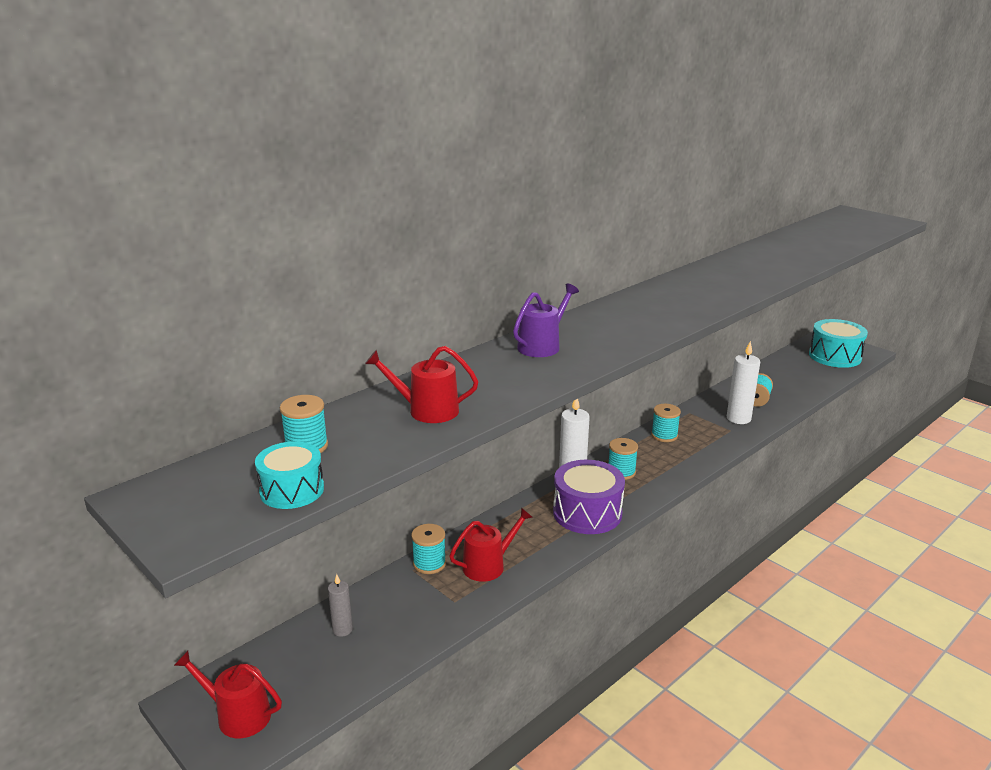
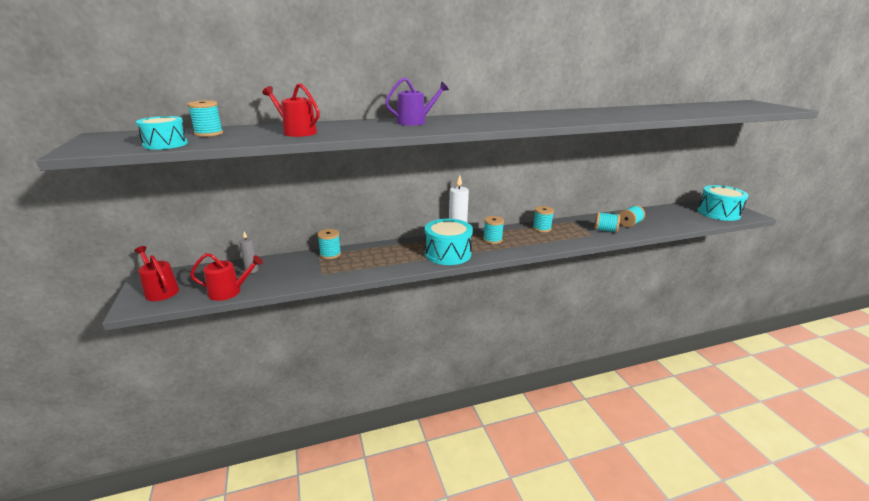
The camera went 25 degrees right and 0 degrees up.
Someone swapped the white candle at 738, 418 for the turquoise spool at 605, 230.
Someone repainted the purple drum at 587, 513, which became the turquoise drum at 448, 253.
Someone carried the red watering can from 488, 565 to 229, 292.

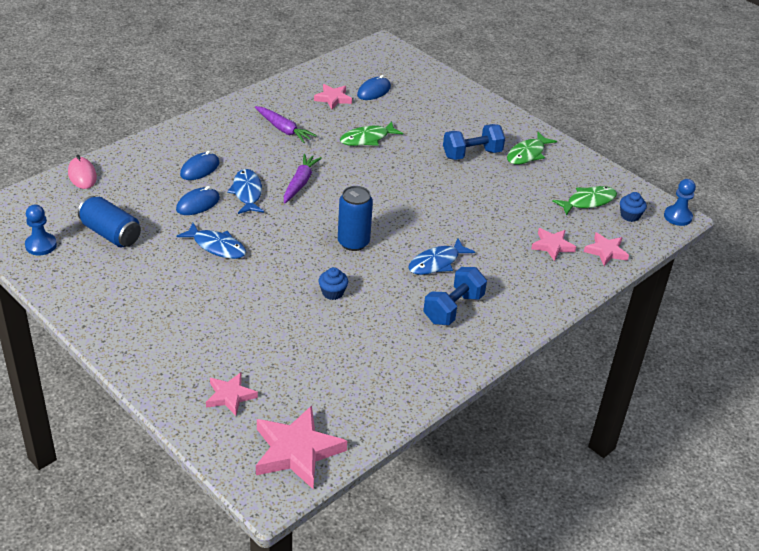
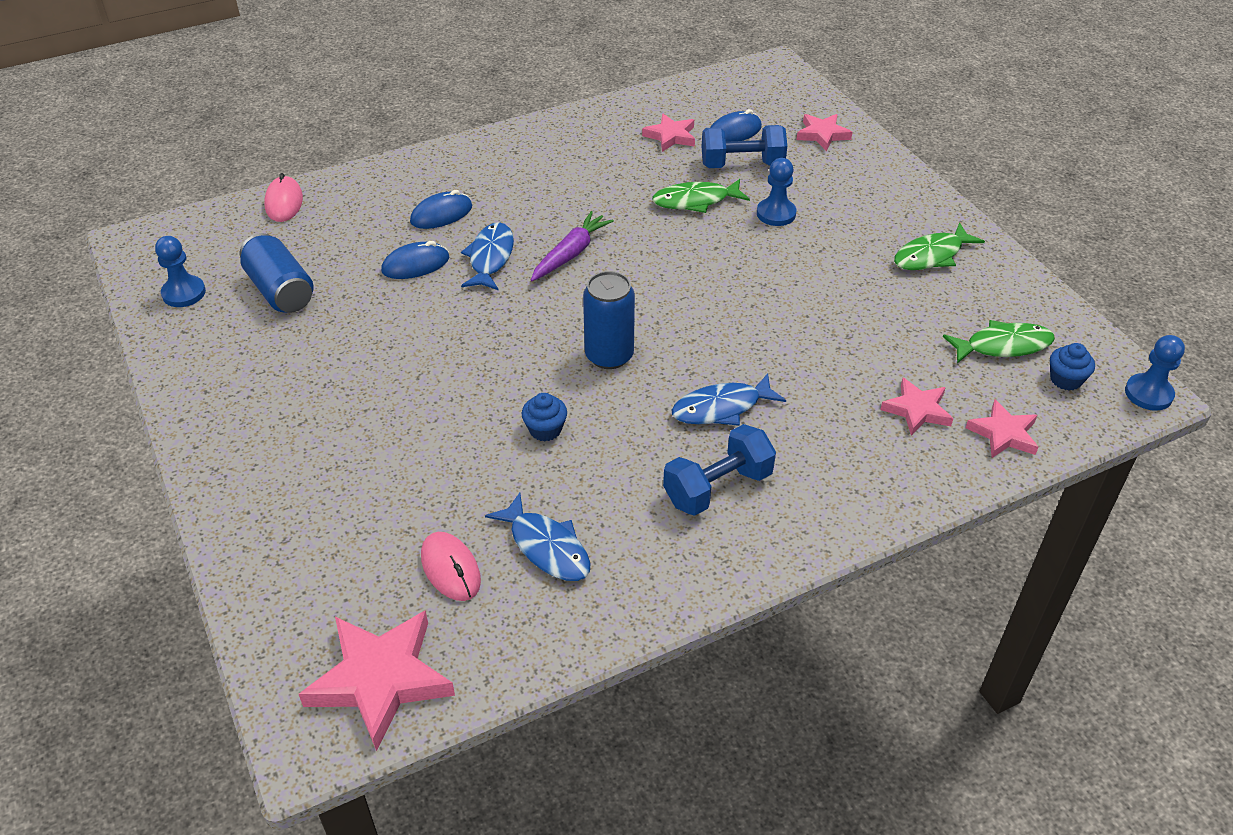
The camera went 20 degrees right and 5 degrees up.
Someone took away the purple carrot at 283, 129.
Someone carried the blue dumbbell from 472, 154 to 742, 165.
Someone carried the blue fish from 216, 246 to 546, 547.
Someone carried the pink star from 230, 396 to 822, 134.
Someone put down the blue pawn at 776, 214.
Someone put down the pink mouse at 451, 569.

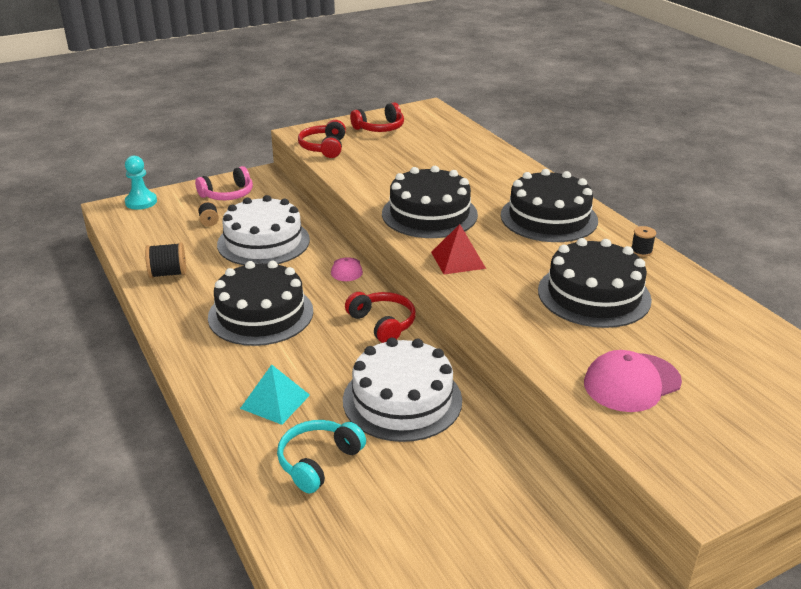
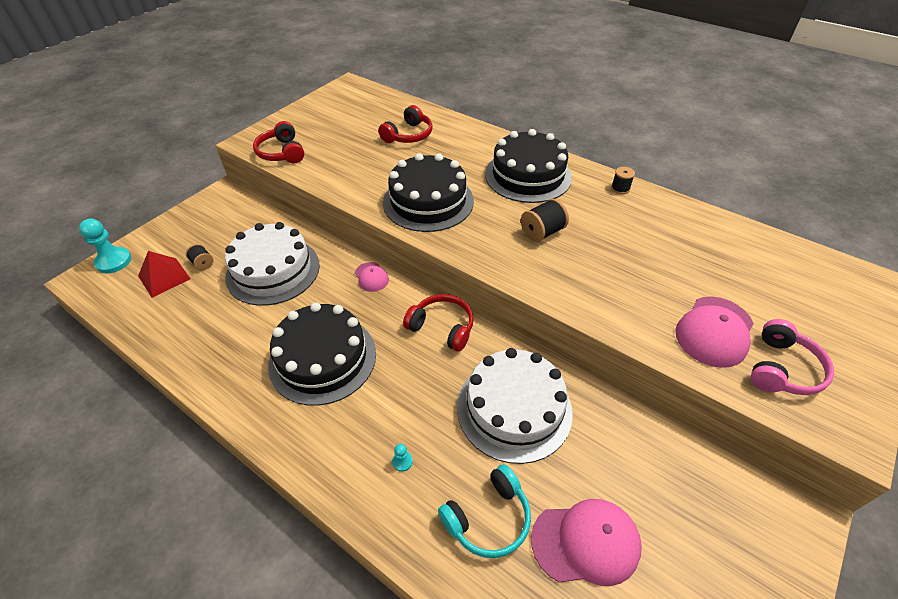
The camera went 25 degrees left and 15 degrees up.
Someone carried the red headphones from 380, 128 to 408, 135.
Someone carried the pink headphones from 228, 194 to 782, 369.
Someone carried the red pyramid from 458, 260 to 164, 277.
Someone took away the black cake at 594, 295.
Someone carried the black spool from 168, 274 to 542, 232.
Someone swapped the turquoise pyramid at 275, 401 for the turquoise pawn at 402, 461.
Someone rotated the turquoise headphones at 318, 461 by 135 degrees counterclockwise.
Someone put down the pink cap at 586, 542.

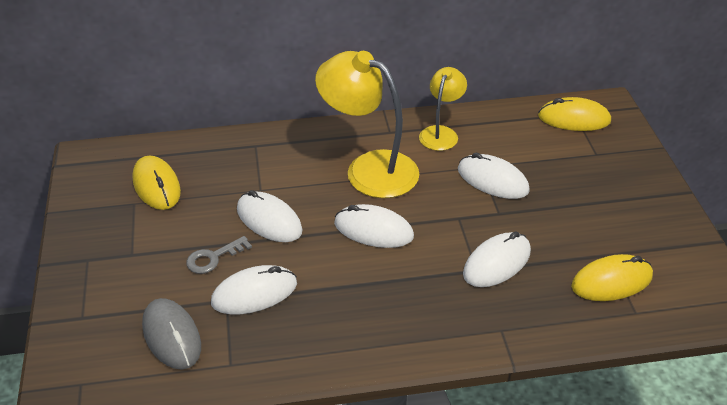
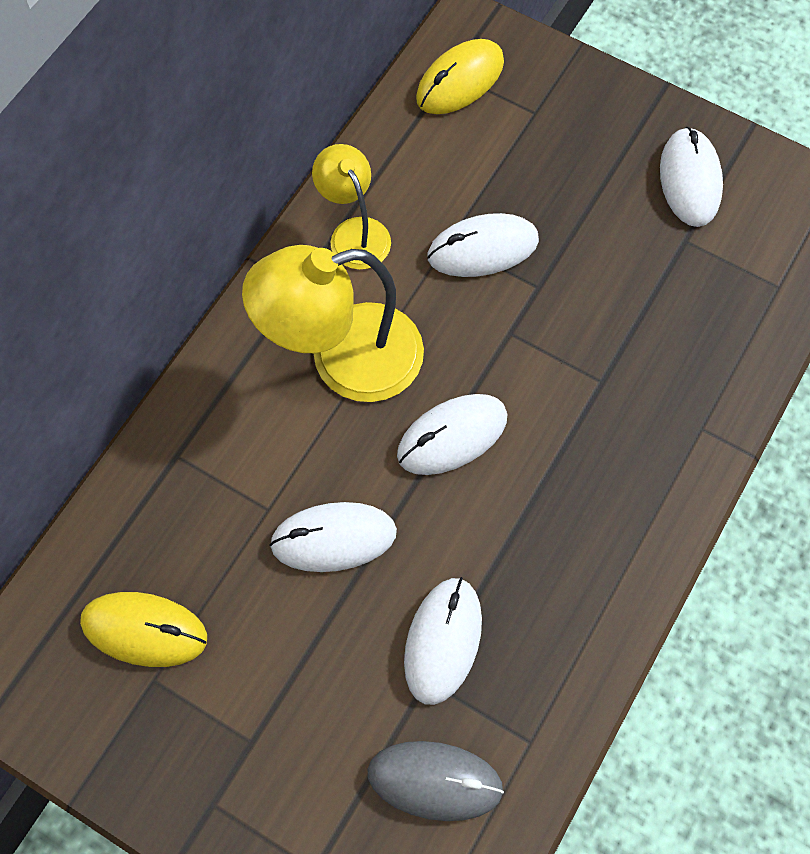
The camera went 50 degrees left and 25 degrees up.
Someone carried the white mouse from 496, 263 to 690, 180.
Someone took away the grey key at 213, 258.
Someone took away the yellow mouse at 611, 281.

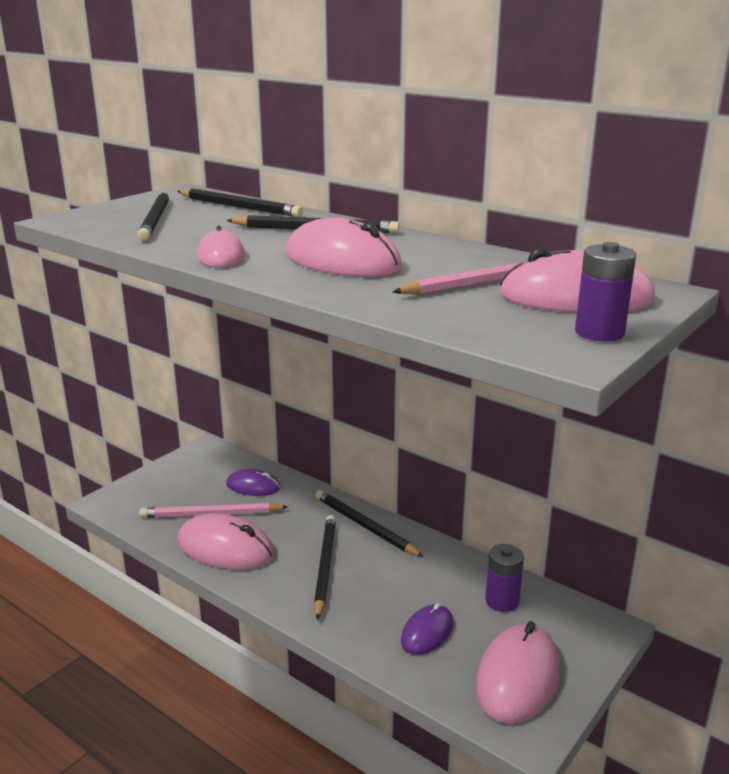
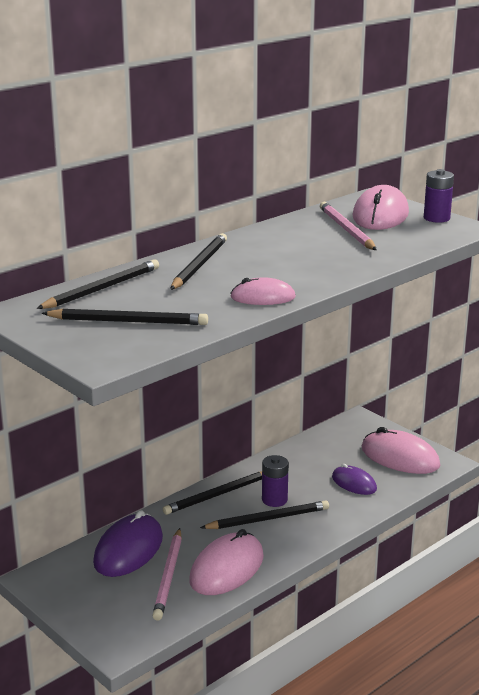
The camera went 80 degrees left and 0 degrees up.
Someone took away the pink mouse at 342, 261.
Someone scaled the purple mouse at 253, 486 by 1.68.
Someone rotated the black pencil at 325, 566 by 150 degrees clockwise.
Someone carried the purple battery from 502, 601 to 274, 500.

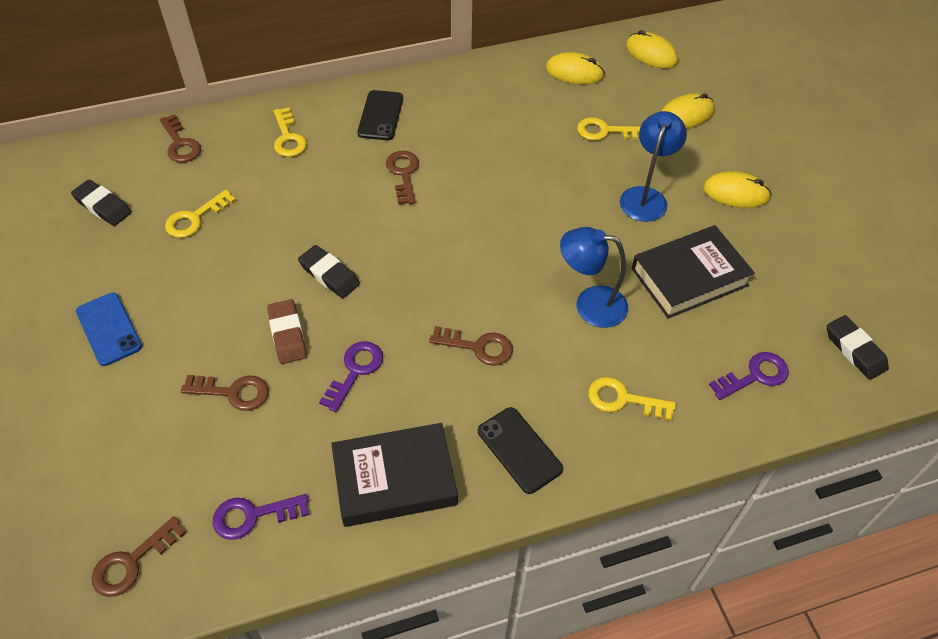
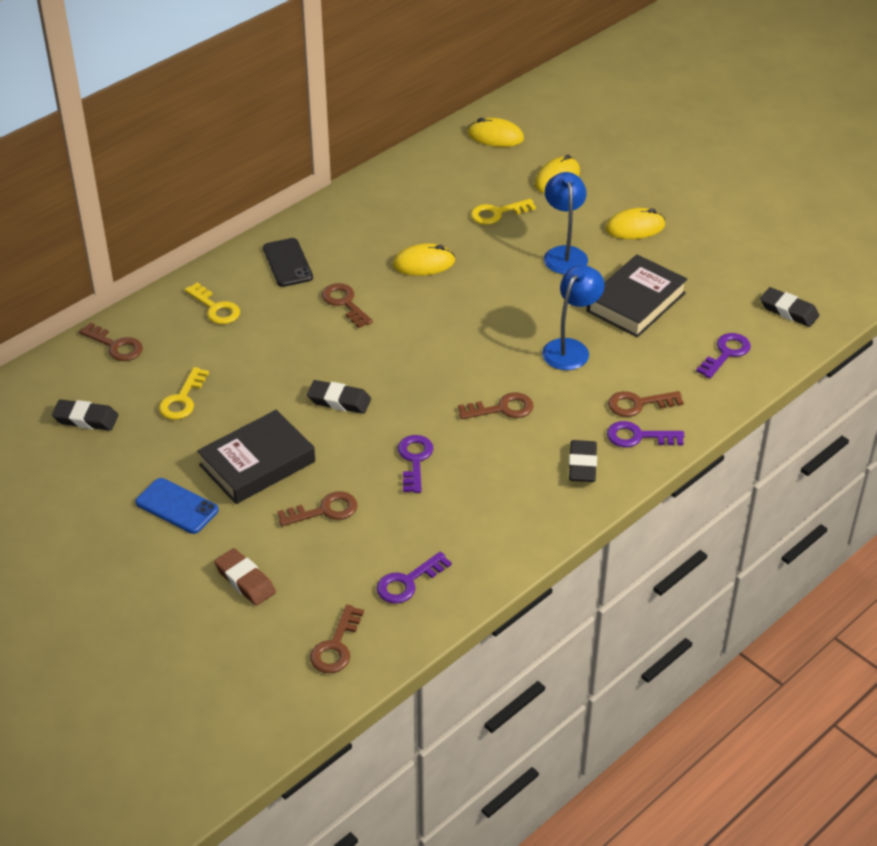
The camera went 25 degrees left and 10 degrees down.
Someone carried the yellow mouse from 574, 72 to 423, 263.
Someone rotated the blue lamp at 590, 304 by 135 degrees clockwise.
Someone carried the brown eraser from 287, 334 to 245, 580.
Someone repainted the yellow key at 623, 399, which became the brown key at 638, 404.
Someone swapped the black phone at 519, 450 for the black eraser at 582, 465.
Someone carried the black book from 394, 479 to 257, 463.
Someone put down the purple key at 638, 437.

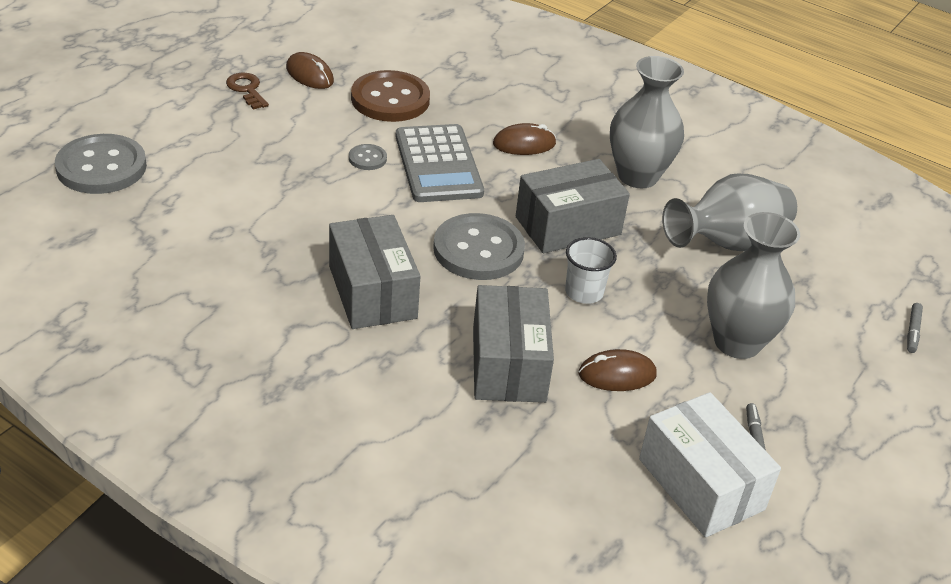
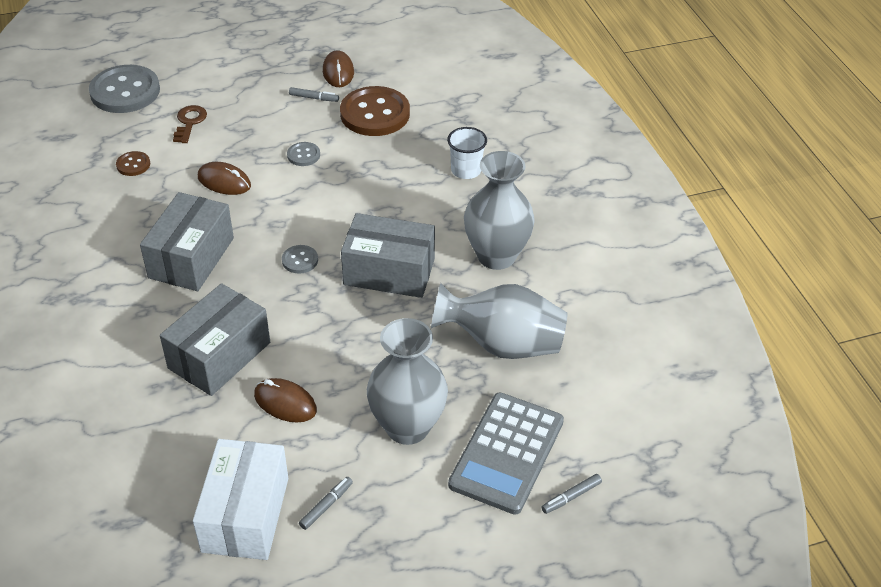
The camera went 40 degrees right and 5 degrees up.
Someone carried the brown key from 247, 89 to 189, 122.
Someone carried the brown mouse from 524, 144 to 224, 181.
Someone carried the grey calculator from 438, 164 to 507, 453.
Someone scaled the grey button at 478, 250 by 0.45.
Someone carried the white cup from 584, 292 to 466, 170.
Someone put down the grey marker at 314, 98.
Someone put down the brown button at 133, 165.

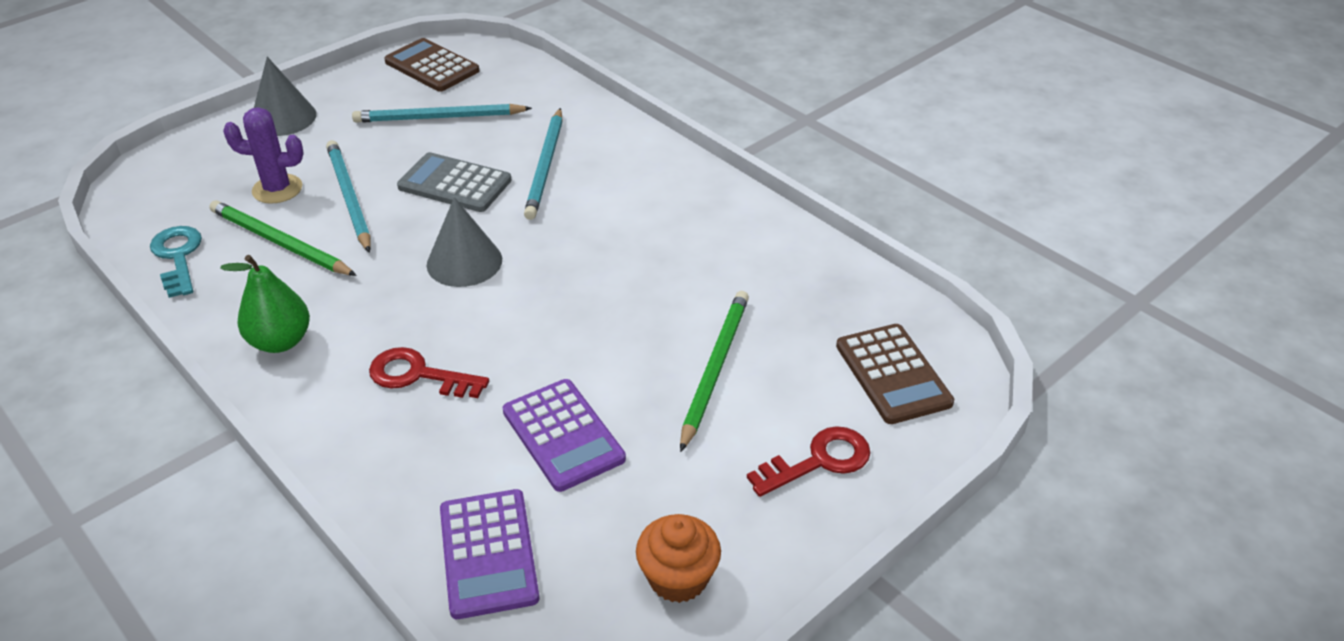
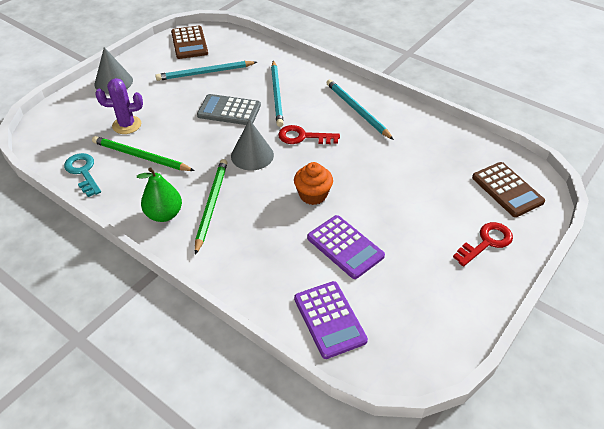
The camera went 10 degrees left and 5 degrees up.
Someone rotated the brown calculator at 432, 66 by 135 degrees counterclockwise.
Someone carried the turquoise pencil from 349, 197 to 357, 110.
Someone carried the green pencil from 714, 369 to 211, 205.
Someone carried the red key from 418, 375 to 303, 137.
Someone carried the orange cupcake from 678, 578 to 313, 195.

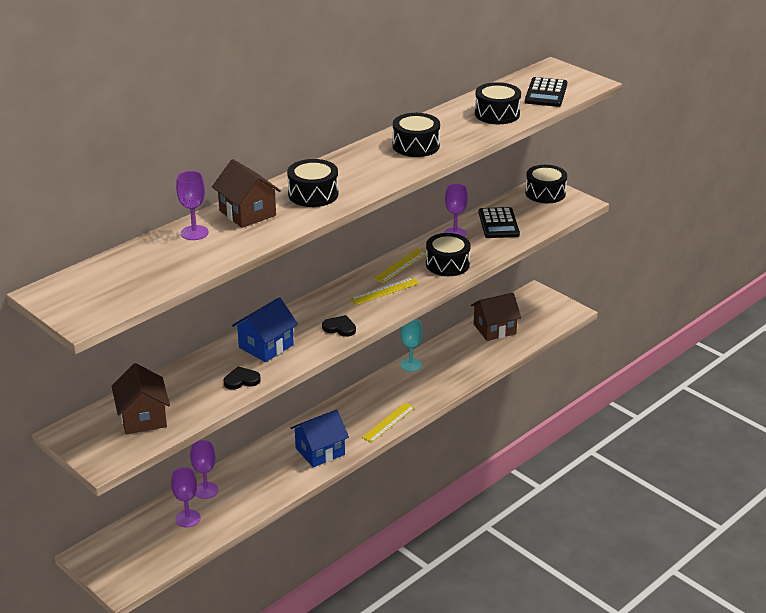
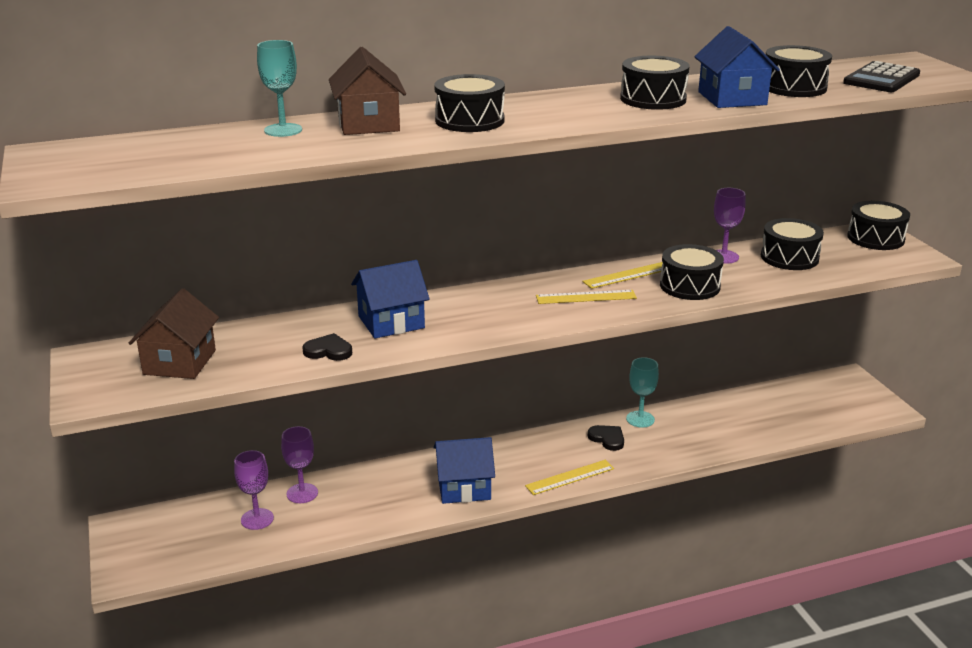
The camera went 25 degrees right and 5 degrees down.
Someone repainted the purple goblet at 194, 233, which became the turquoise goblet at 283, 130.
Someone swapped the black calculator at 498, 224 for the black drum at 789, 257.
Someone took away the brown house at 494, 329.
Someone carried the black heart from 340, 328 to 607, 439.
Someone put down the blue house at 732, 98.

